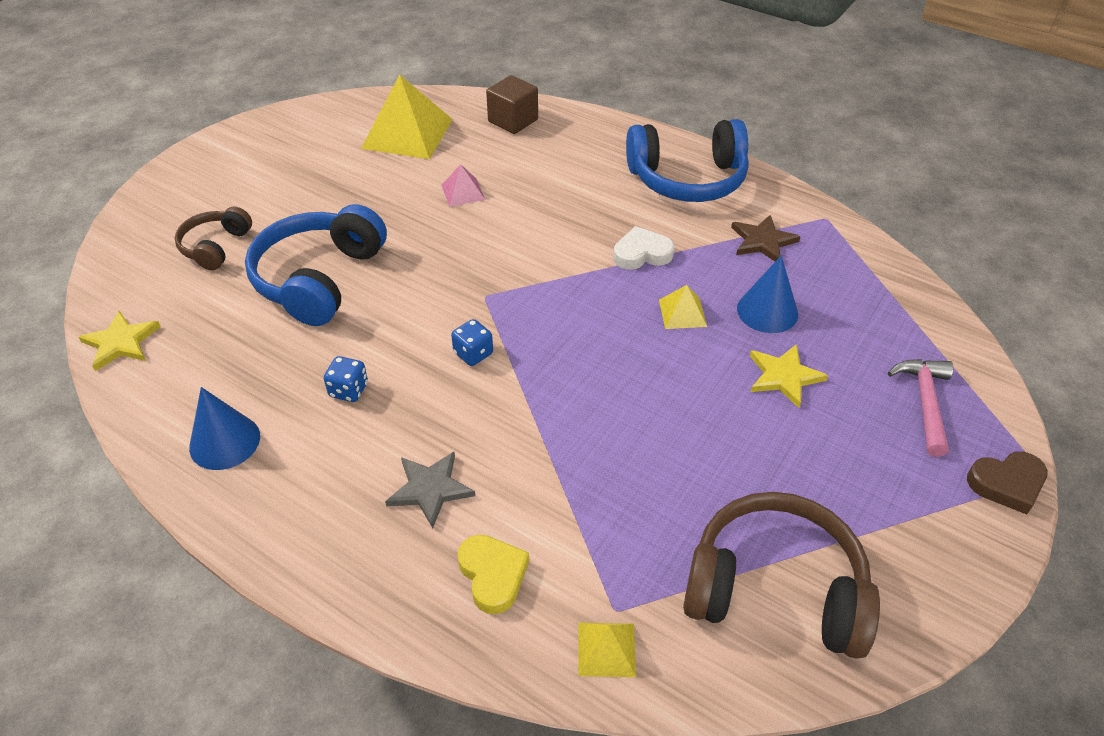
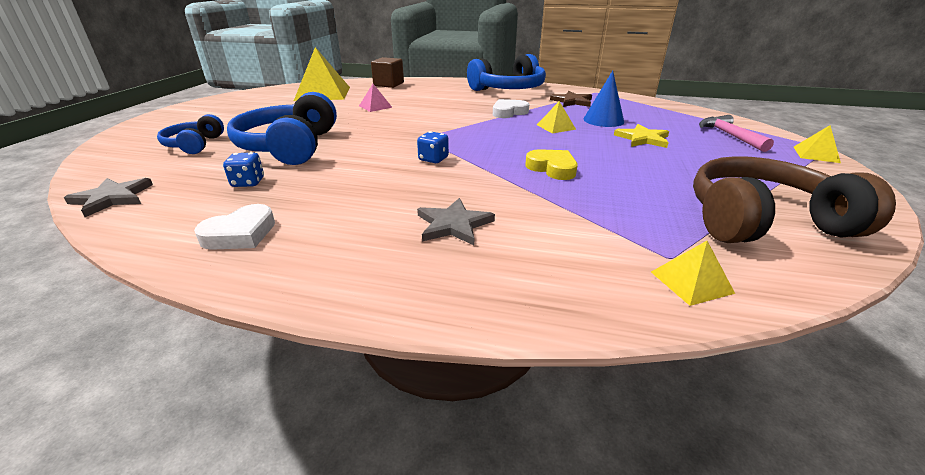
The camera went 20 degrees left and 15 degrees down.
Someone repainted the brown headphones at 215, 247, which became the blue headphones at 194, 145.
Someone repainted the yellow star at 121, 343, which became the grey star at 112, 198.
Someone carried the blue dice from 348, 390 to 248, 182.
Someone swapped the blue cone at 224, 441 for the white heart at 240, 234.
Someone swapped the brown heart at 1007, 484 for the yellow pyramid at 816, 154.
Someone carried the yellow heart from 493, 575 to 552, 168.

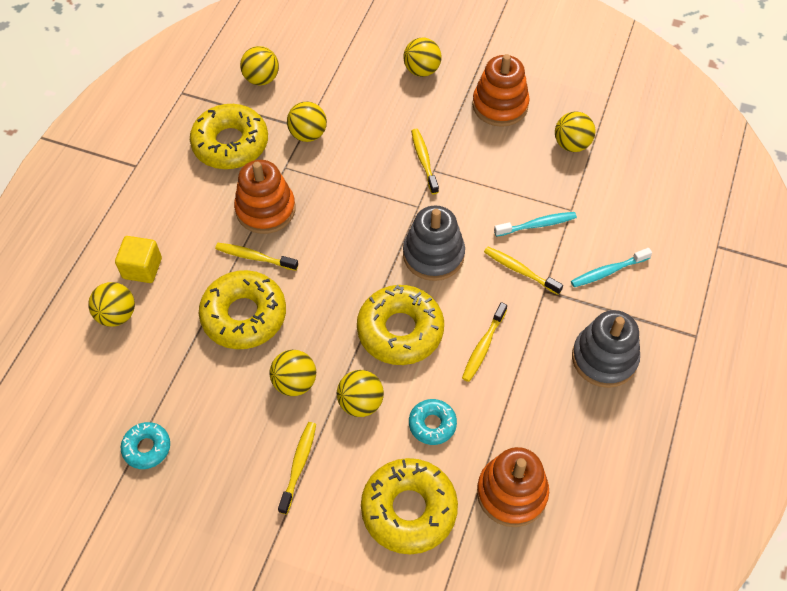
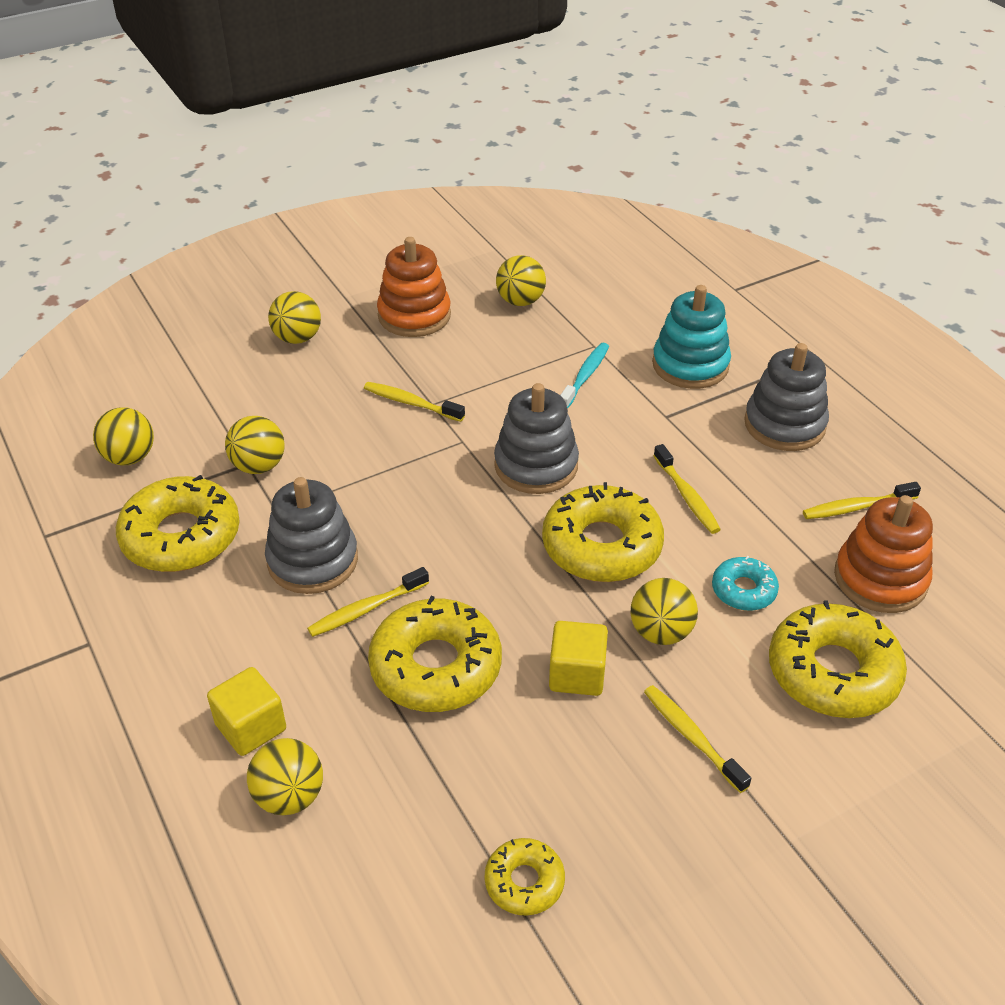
The camera went 50 degrees left and 15 degrees down.
Someone repainted the orange stacking toy at 265, 209, which became the grey stacking toy at 313, 560.
Someone carried the yellow toothbrush from 520, 270 to 856, 507.
Someone swapped the turquoise toothbrush at 608, 271 for the turquoise stacking toy at 690, 365.
Someone swapped the yellow ball at 295, 382 for the yellow cube at 577, 674.
Someone repainted the turquoise donut at 147, 448, which became the yellow donut at 524, 882.

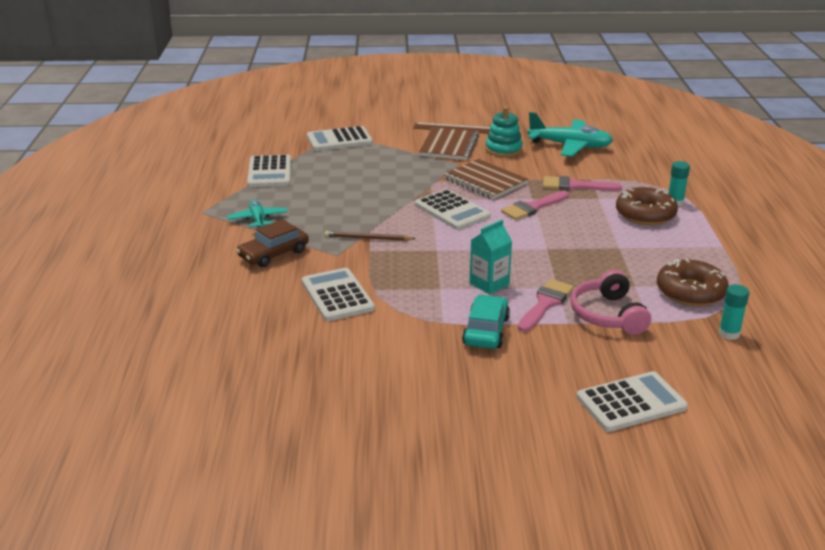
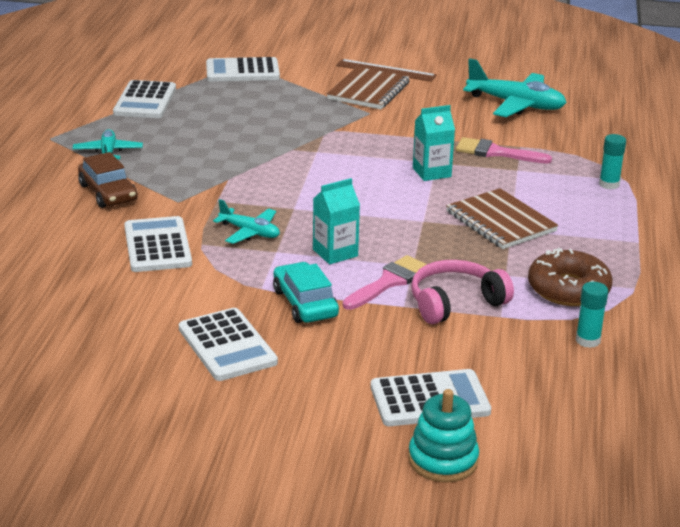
The camera went 10 degrees right and 0 degrees up.
Someone carried the turquoise stacking toy from 503, 149 to 443, 460.
Someone carried the brown notebook from 485, 181 to 500, 222.
Someone took away the brown donut at 645, 214.
Someone carried the white calculator from 452, 211 to 227, 345.
Someone swapped the pink brush at 533, 207 for the turquoise carton at 431, 172.
Someone rotated the brown car at 273, 254 by 90 degrees counterclockwise.
Someone took away the brown pencil at 367, 238.
Someone rotated the pink headphones at 608, 315 by 60 degrees clockwise.
Someone rotated the turquoise car at 486, 331 by 45 degrees counterclockwise.
Someone put down the turquoise plane at 250, 232.

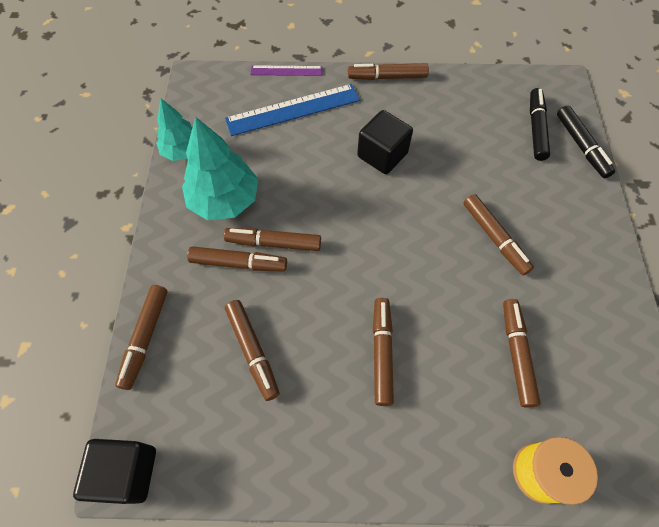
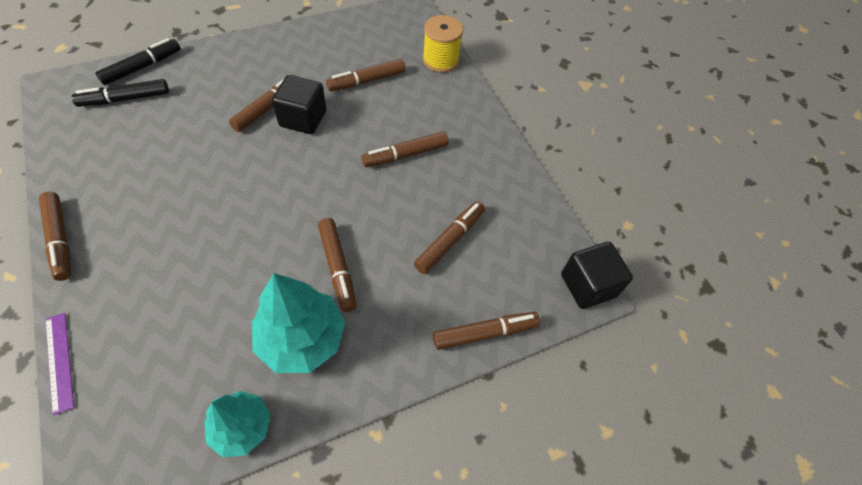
The camera went 120 degrees left and 5 degrees down.
Someone took away the blue ruler at 293, 109.
Someone carried the black cube from 382, 155 to 303, 119.
Someone took away the brown marker at 238, 263.

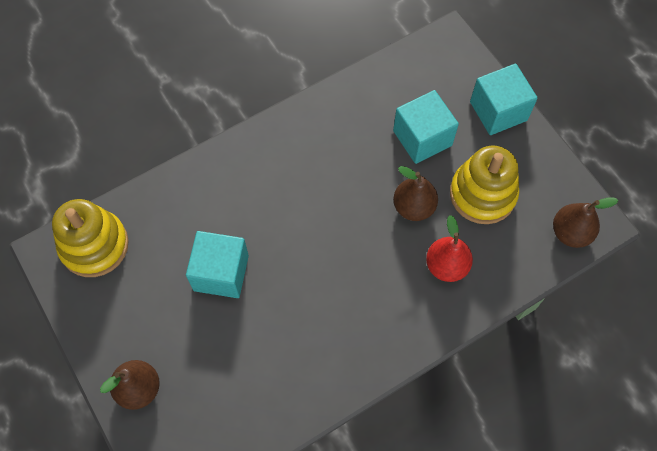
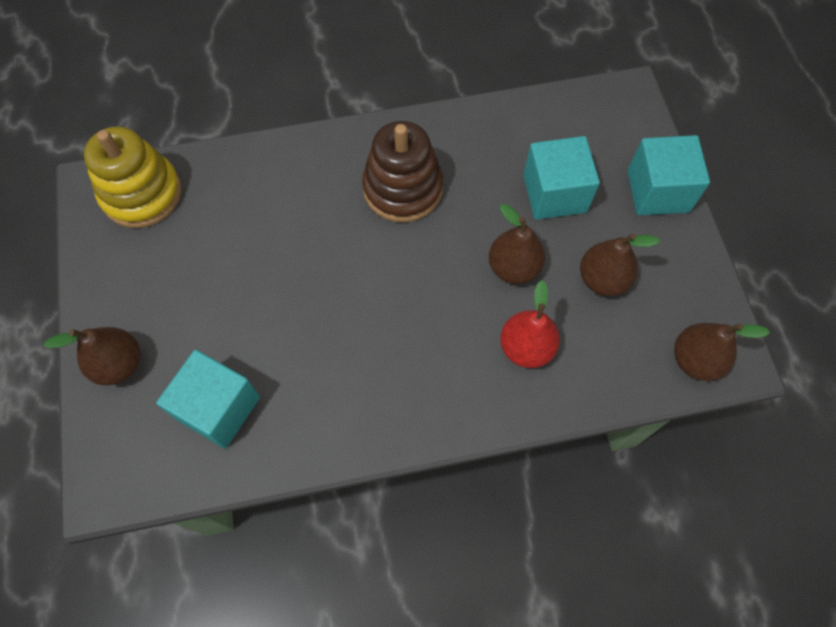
The camera went 20 degrees right and 0 degrees up.
Someone swapped the yellow stacking toy at 482, 194 for the brown pear at 602, 279.
Someone carried the turquoise cube from 221, 273 to 218, 408.
Someone put down the brown stacking toy at 403, 188.

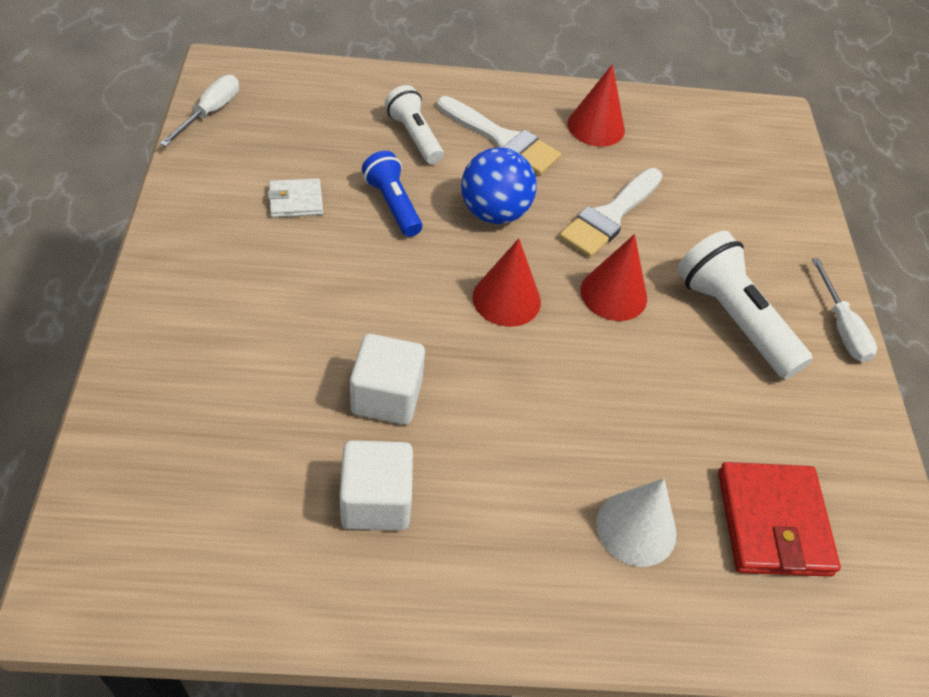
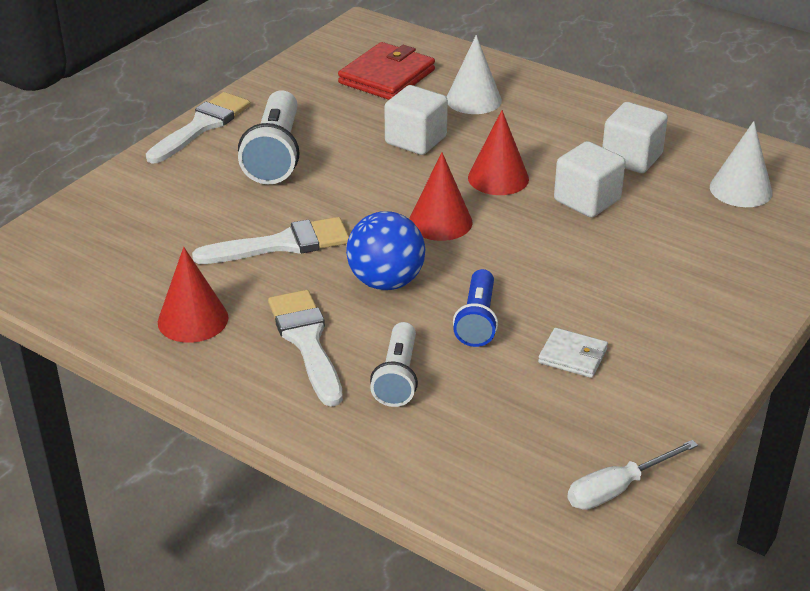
The camera went 140 degrees left and 15 degrees down.
Someone carried the red cone from 613, 294 to 498, 178.
Someone swapped the white screwdriver at 841, 327 for the white brush at 201, 126.
Someone put down the white cube at 415, 140.
Someone put down the white cone at 740, 189.

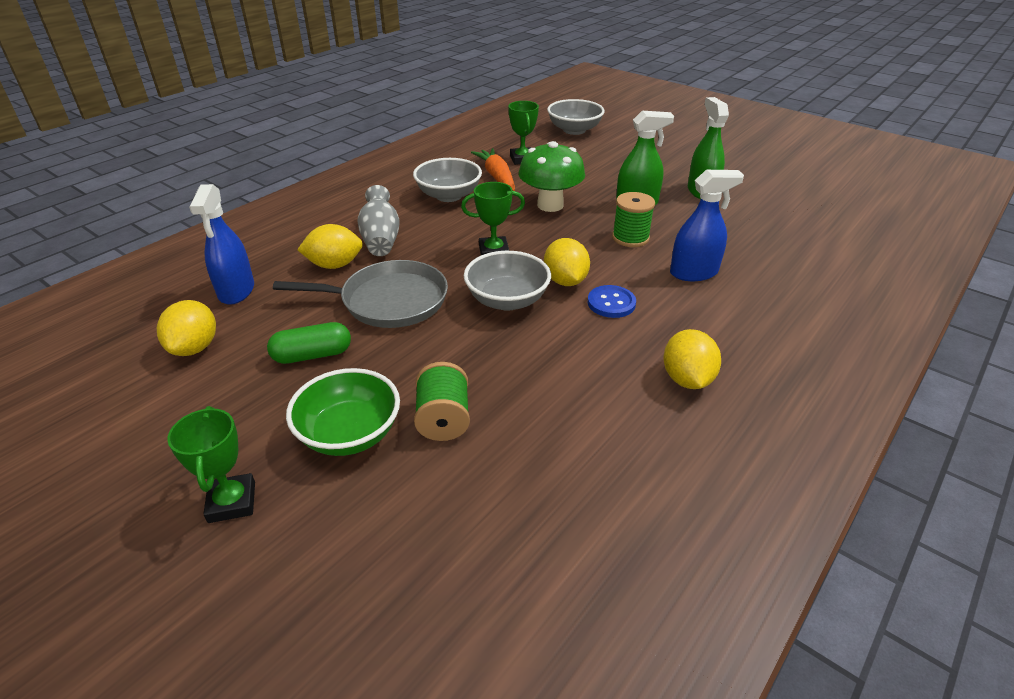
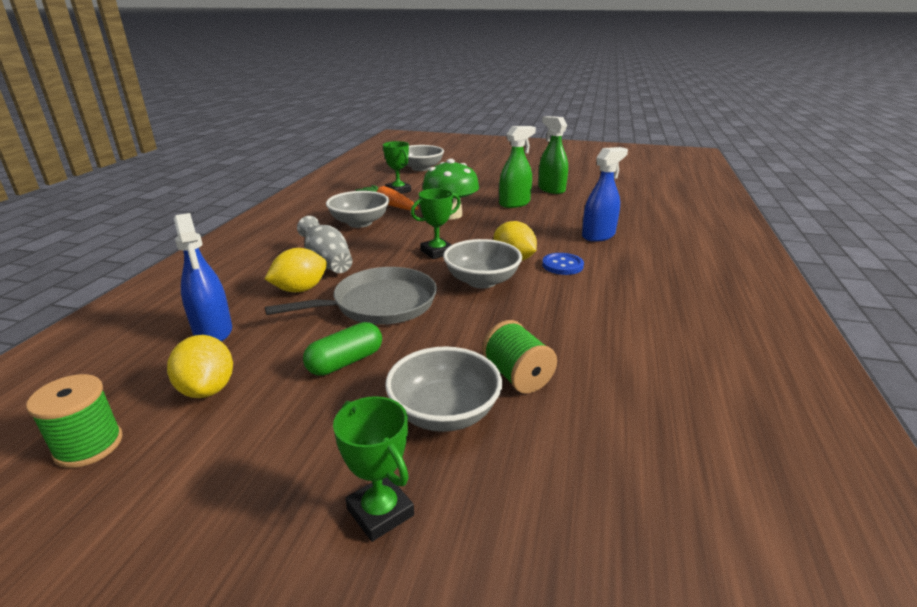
The camera went 25 degrees left and 10 degrees down.
Someone carried the green spool from 630, 238 to 89, 445.
Someone took away the yellow lemon at 687, 379.
Someone repainted the green bowl at 349, 434, which became the grey bowl at 444, 413.

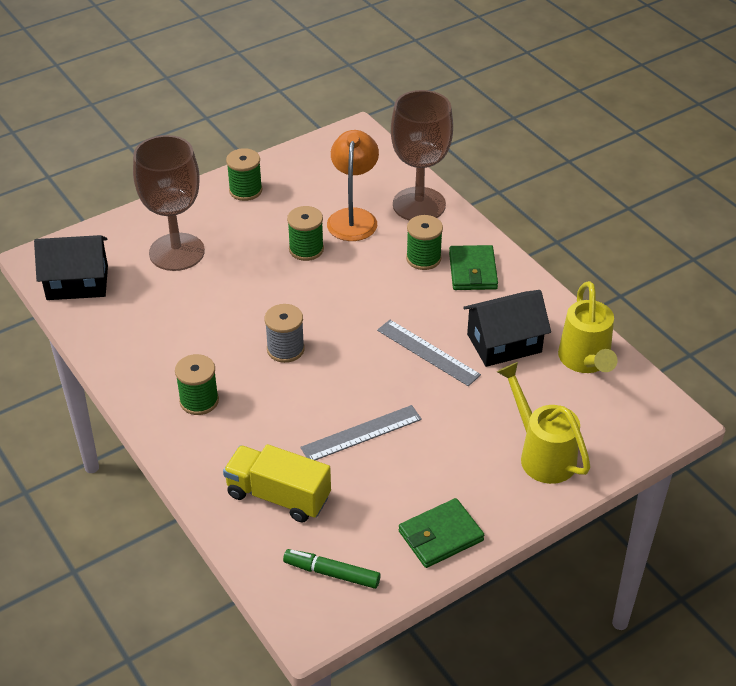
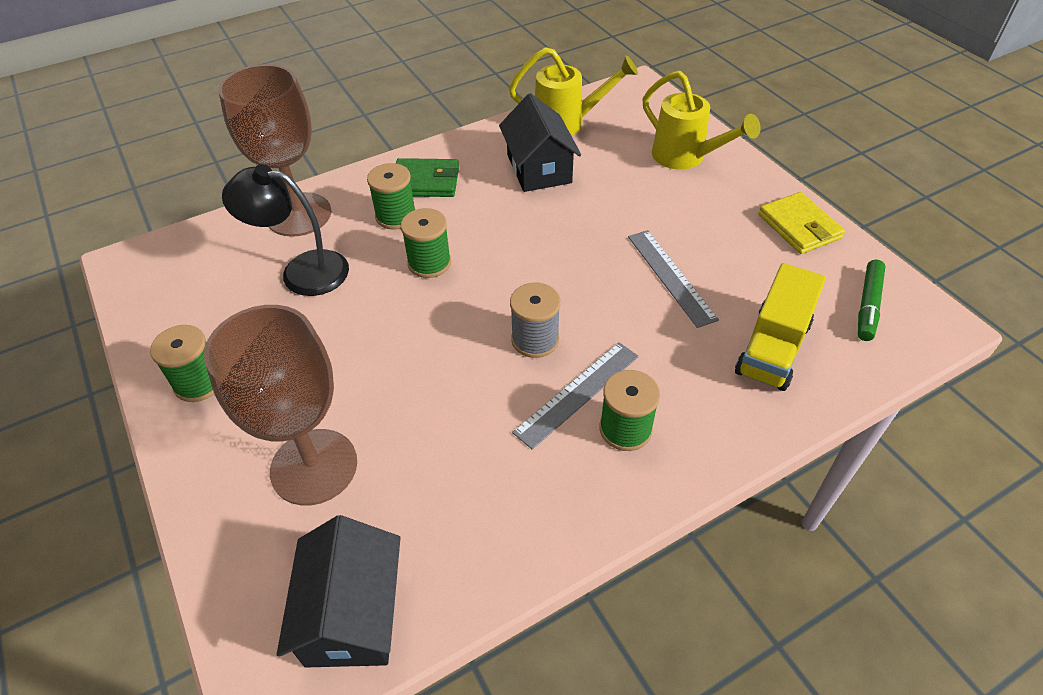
The camera went 85 degrees left and 5 degrees up.
Someone repainted the orange lamp at 353, 217, which became the black lamp at 302, 271.
Someone carried the green spool from 306, 249 to 429, 263.
Someone carried the grey ruler from 428, 352 to 578, 393.
Someone rotated the yellow watering can at 541, 454 by 105 degrees counterclockwise.
Someone repainted the green wallet at 440, 536, which became the yellow wallet at 799, 226.

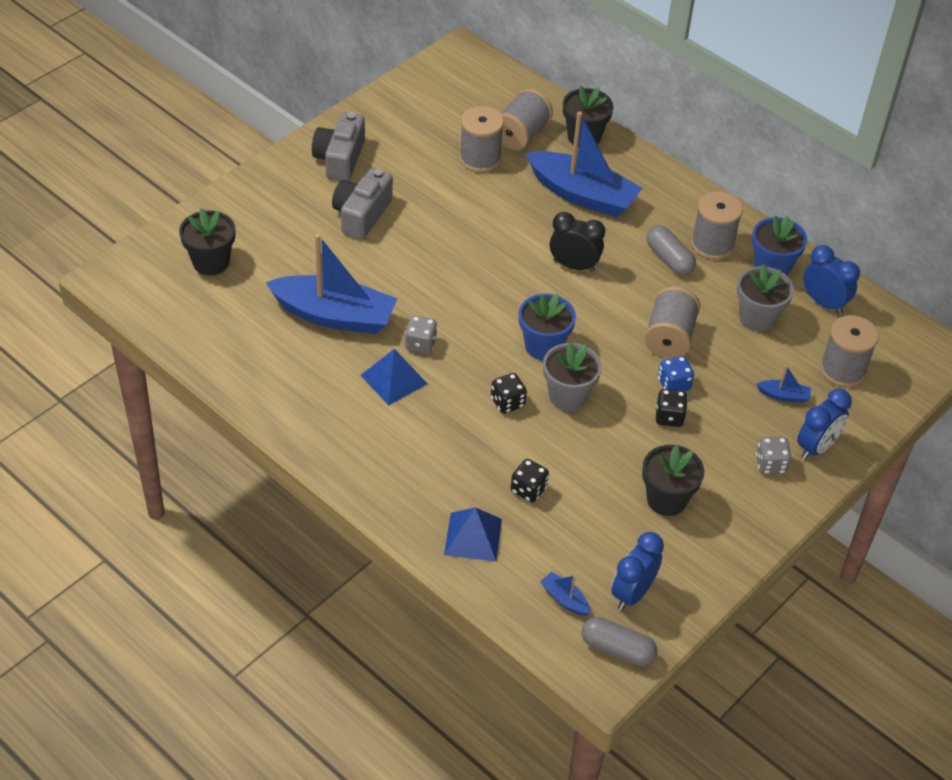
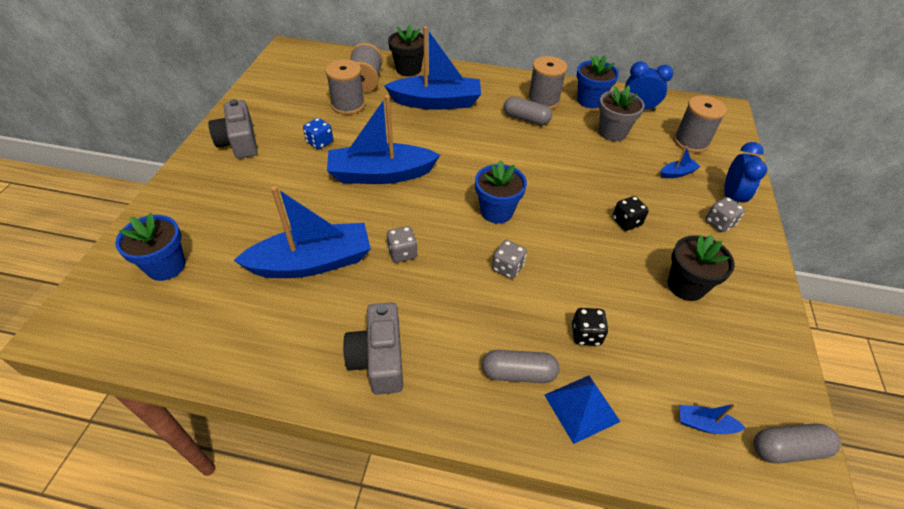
The camera went 30 degrees left and 0 degrees up.
Someone carried the grey camera from 362, 214 to 379, 358.
Someone repainted the black flower pot at 211, 262, which became the blue flower pot at 166, 266.
Someone took away the black clock at 574, 266.
Someone took away the grey spool at 669, 337.
Someone took away the grey flower pot at 568, 396.
Someone took away the blue pyramid at 394, 379.
Someone carried the blue dice from 674, 384 to 320, 142.
Someone repainted the black dice at 507, 402, which became the grey dice at 507, 268.
Someone took away the blue clock at 632, 593.
Someone put down the blue boat at 381, 174.
Someone put down the grey capsule at 518, 373.

